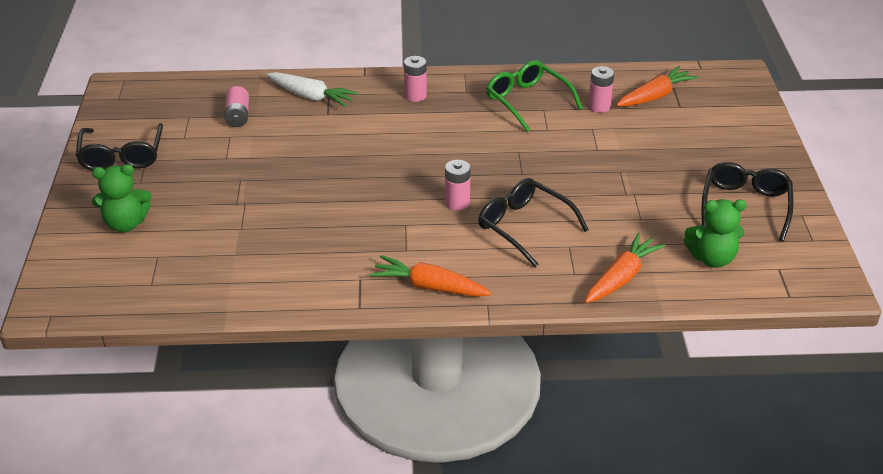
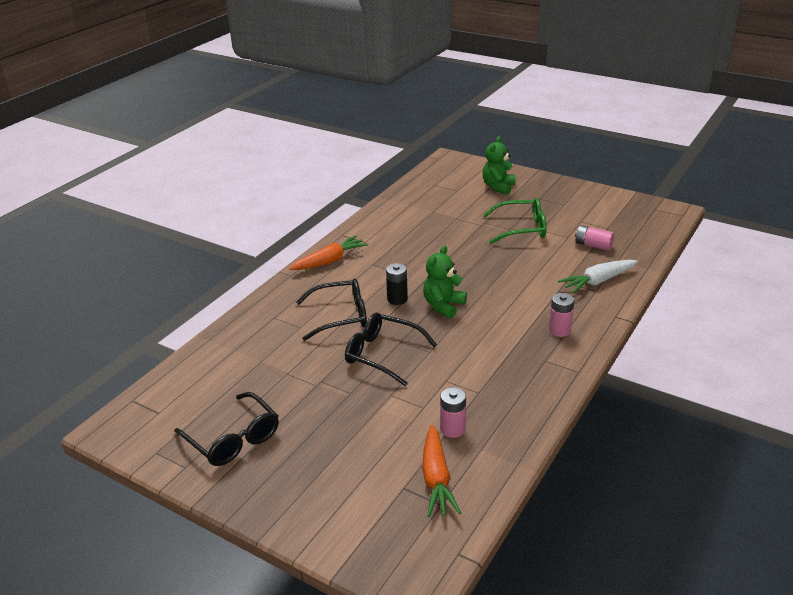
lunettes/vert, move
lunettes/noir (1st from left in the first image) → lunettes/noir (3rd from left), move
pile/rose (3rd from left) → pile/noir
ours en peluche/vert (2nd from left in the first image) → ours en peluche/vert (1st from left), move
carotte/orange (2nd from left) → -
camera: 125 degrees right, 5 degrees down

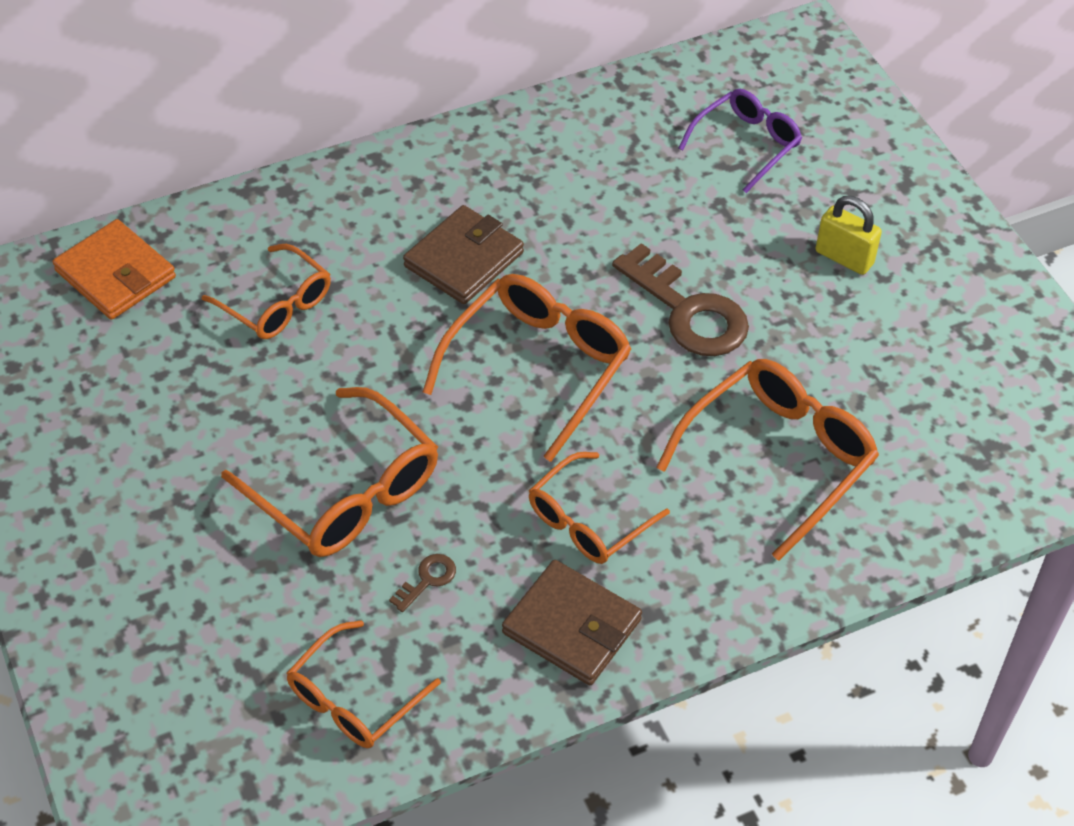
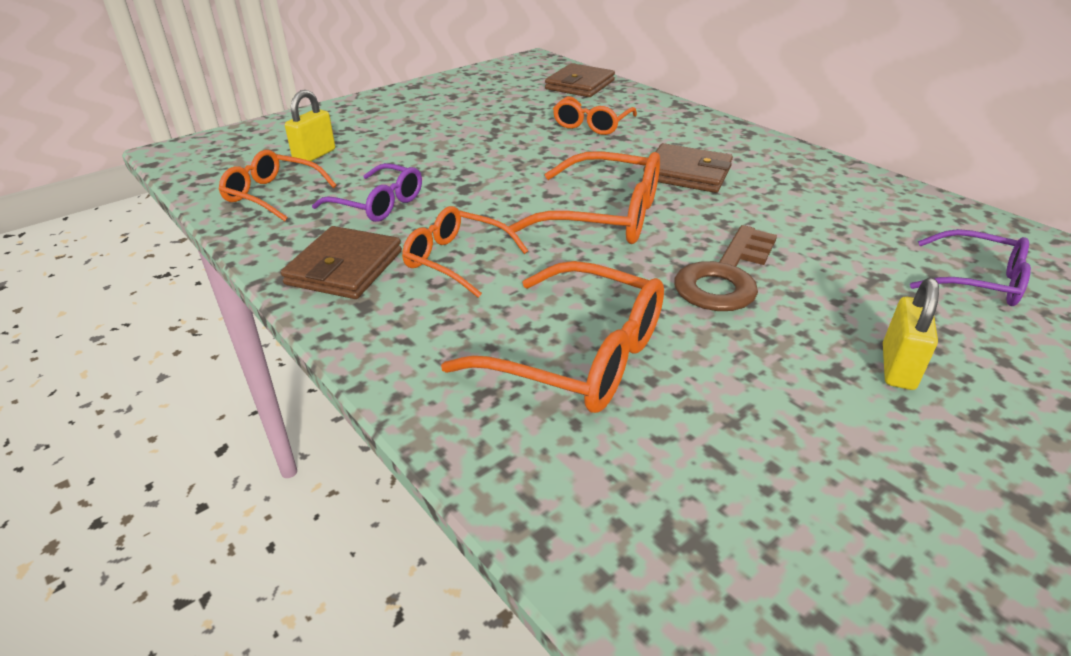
portefeuille/orange → portefeuille/marron (2nd from left)
lunettes/orange (2nd from left) → -
clé/marron (1st from left) → lunettes/violet (1st from left)
- → cadenas/jaune (1st from left)
camera: 75 degrees right, 15 degrees down

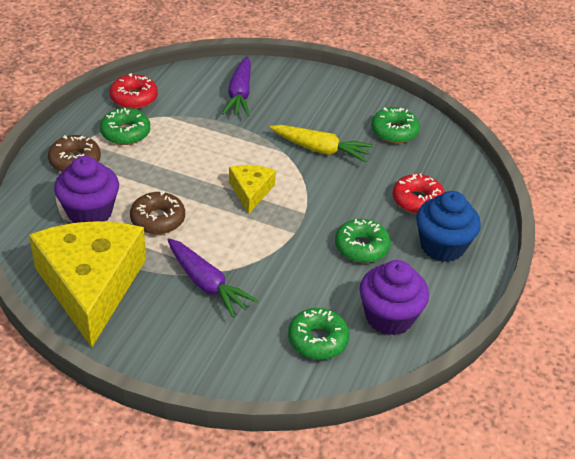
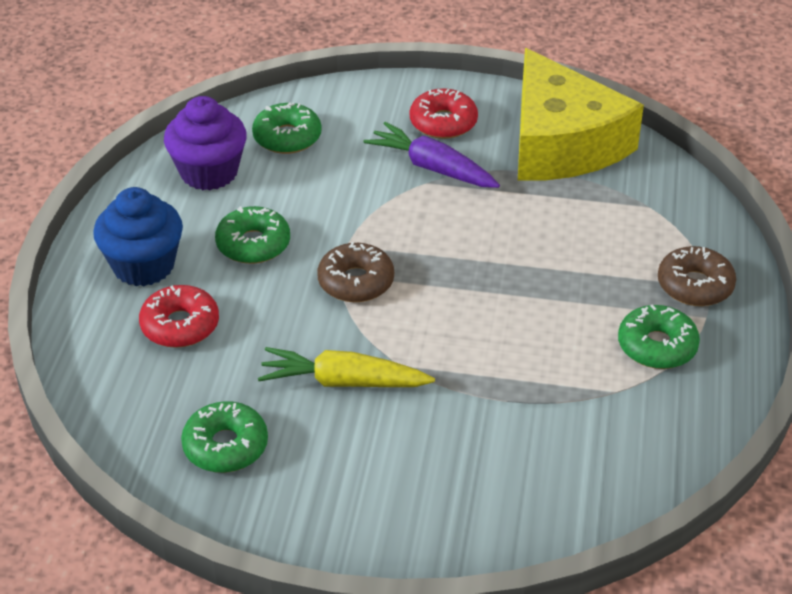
carotte/violet (2nd from left) → -
beignet/rouge (1st from left in the first image) → beignet/rouge (2nd from left), move
muffin/violet (1st from left) → -
fromage/jaune (2nd from left) → -
beignet/marron (2nd from left in the first image) → beignet/marron (1st from left), move
camera: 170 degrees right, 0 degrees up

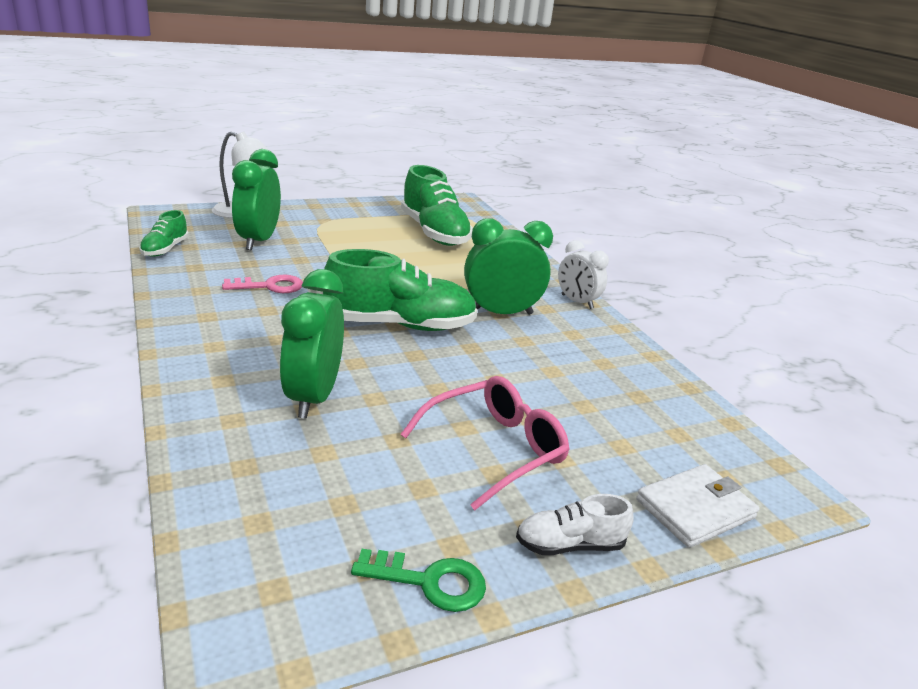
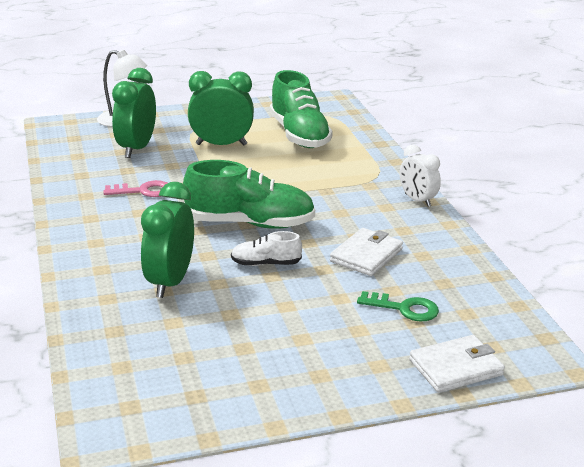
chaussure/vert (1st from left) → -
réveil/vert (3rd from left), move
lunettes/rose → -
chaussure/blanc, move
clé/vert, move
- → portefeuille/blanc (1st from left)
camera: 10 degrees right, 0 degrees up

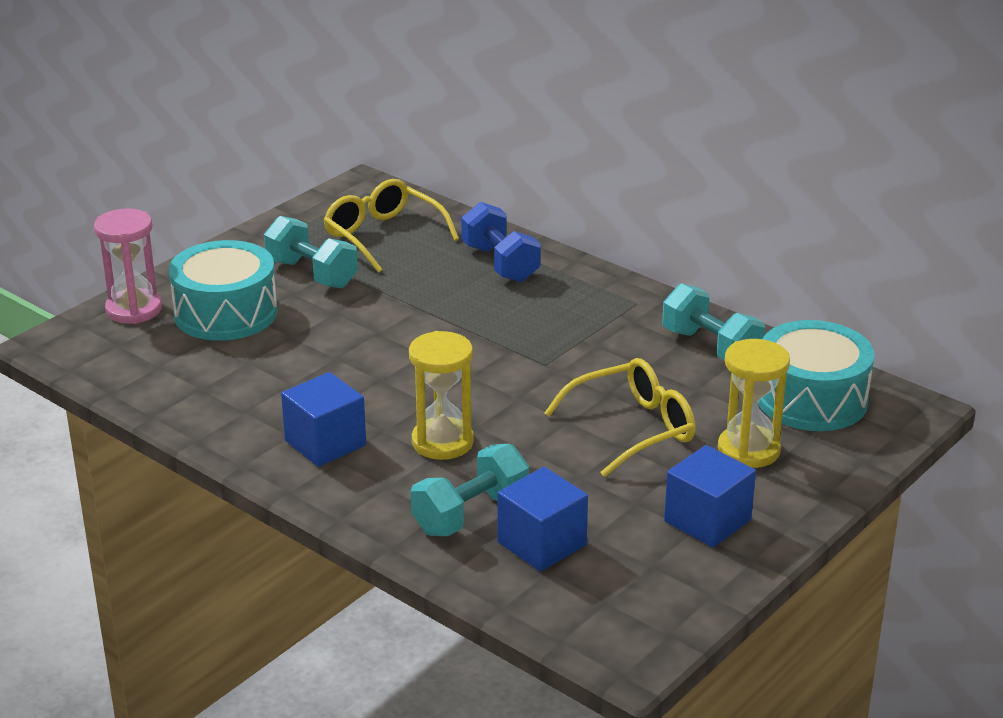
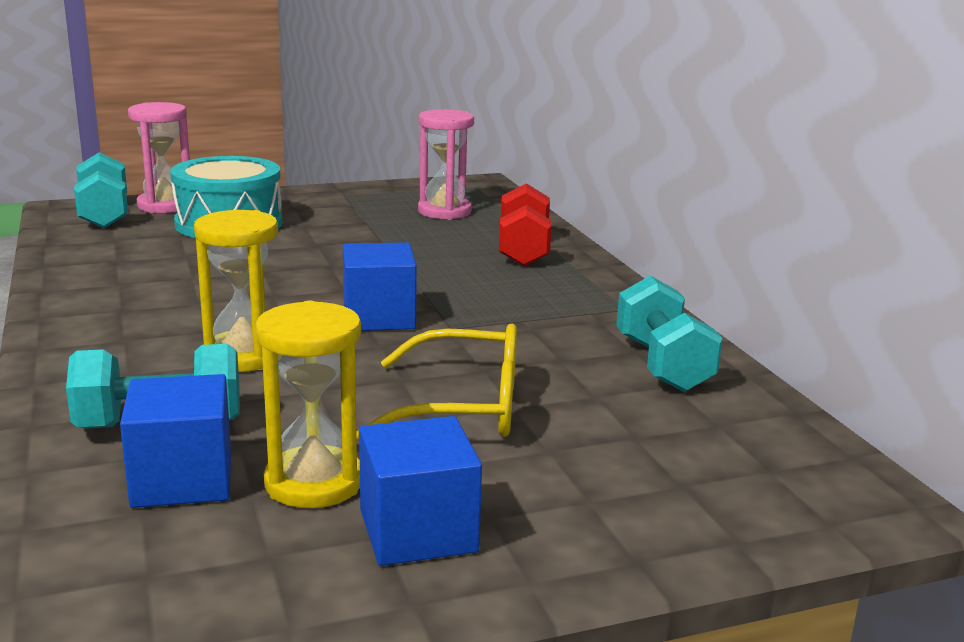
lunettes/jaune (1st from left) → sablier/rose (2nd from left)
haltère/bleu → haltère/rouge
haltère/turquoise (1st from left), move
tambour/turquoise (2nd from left) → -
sablier/jaune (2nd from left), move
cube/bleu (1st from left in the first image) → cube/bleu (2nd from left), move
camera: 30 degrees right, 10 degrees down

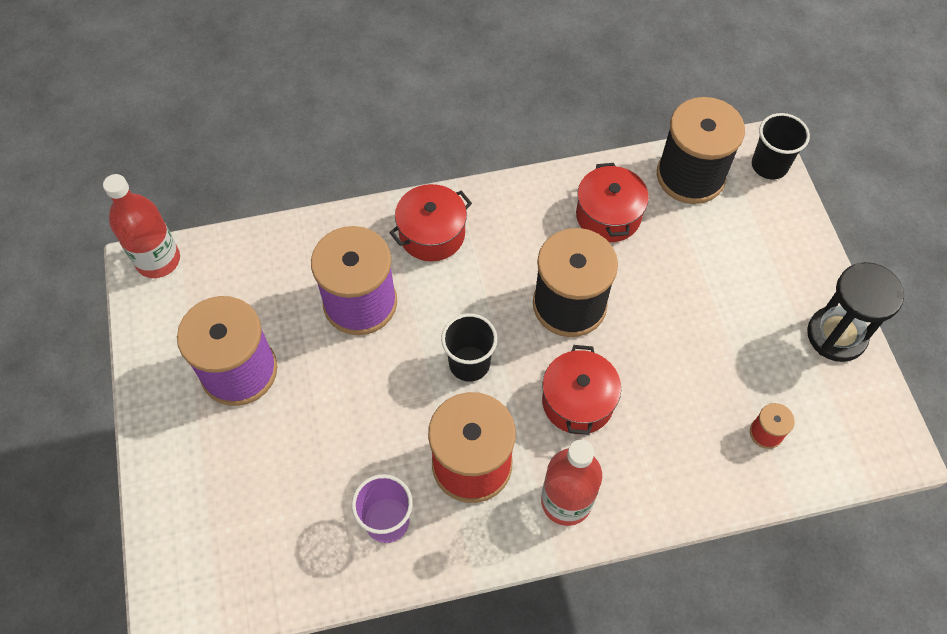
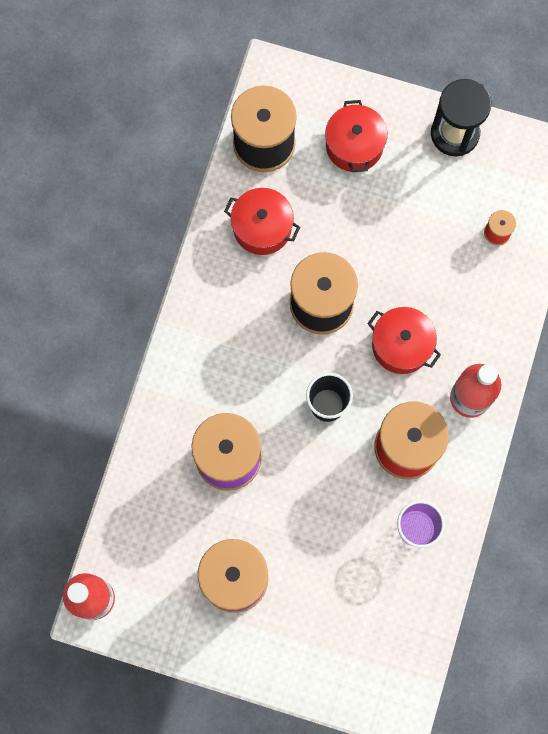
gobelet/noir (2nd from left) → -
marmite/rouge (1st from left in the first image) → marmite/rouge (2nd from left), move
camera: 60 degrees left, 15 degrees up

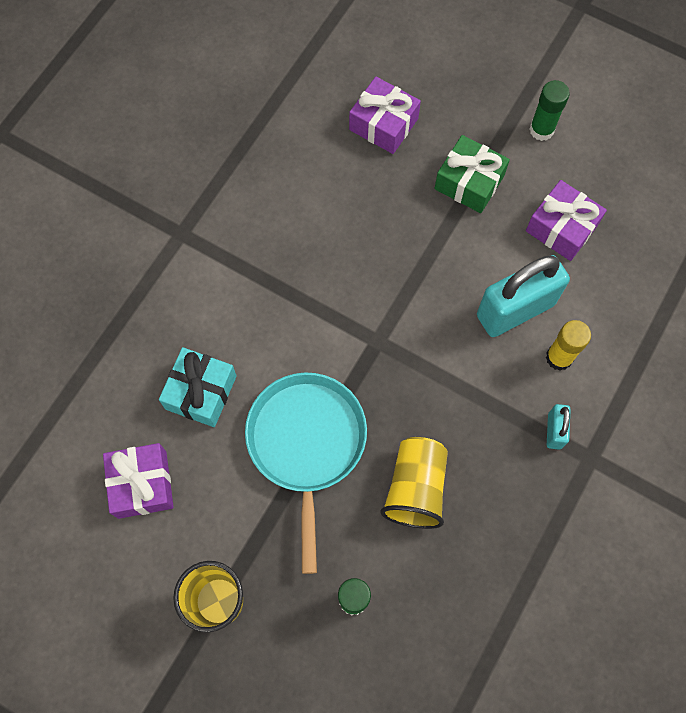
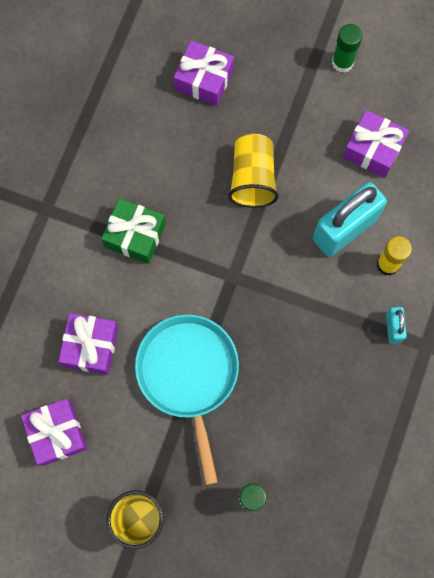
cadeau/vert, move
cadeau/turquoise → cadeau/violet (2nd from left)
gobelet/jaune (2nd from left), move
camera: 10 degrees left, 5 degrees up

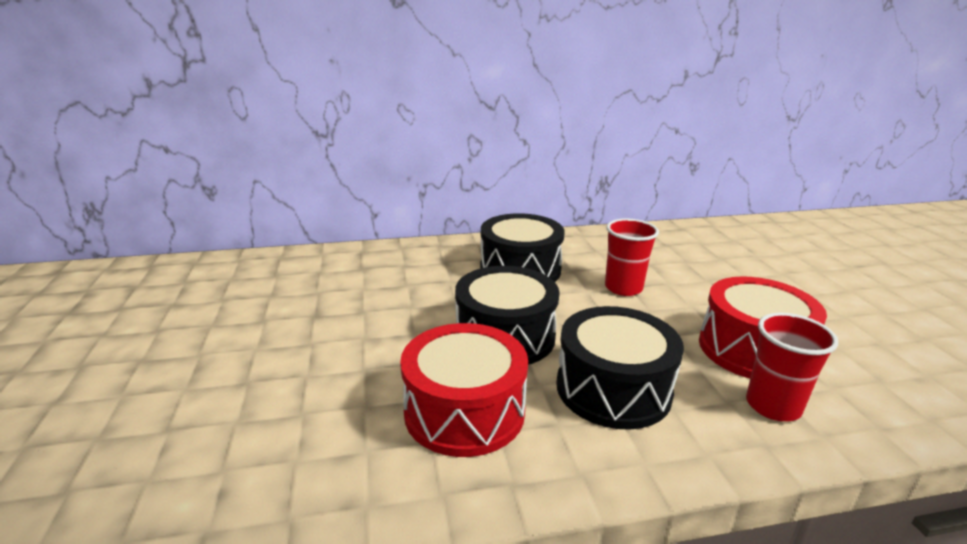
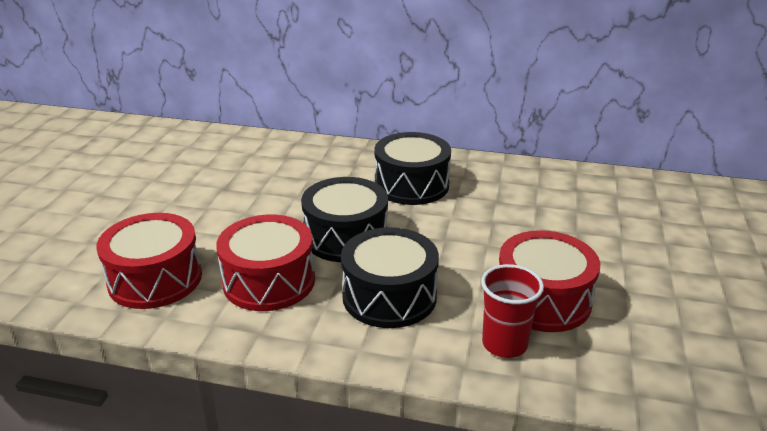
gobelet/rouge (1st from left) → -
- → tambour/rouge (1st from left)
camera: 25 degrees right, 5 degrees up

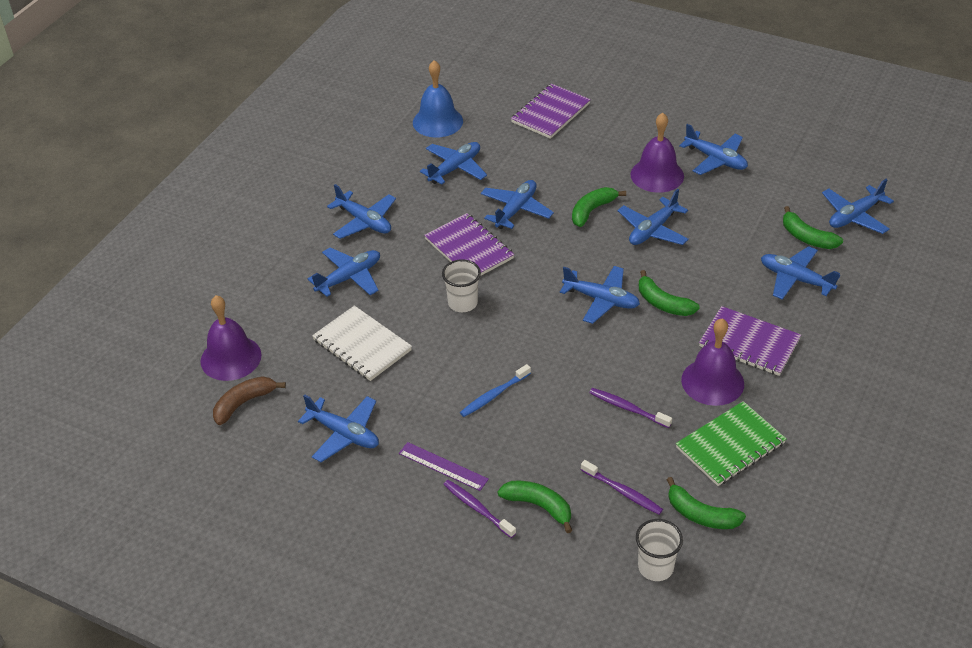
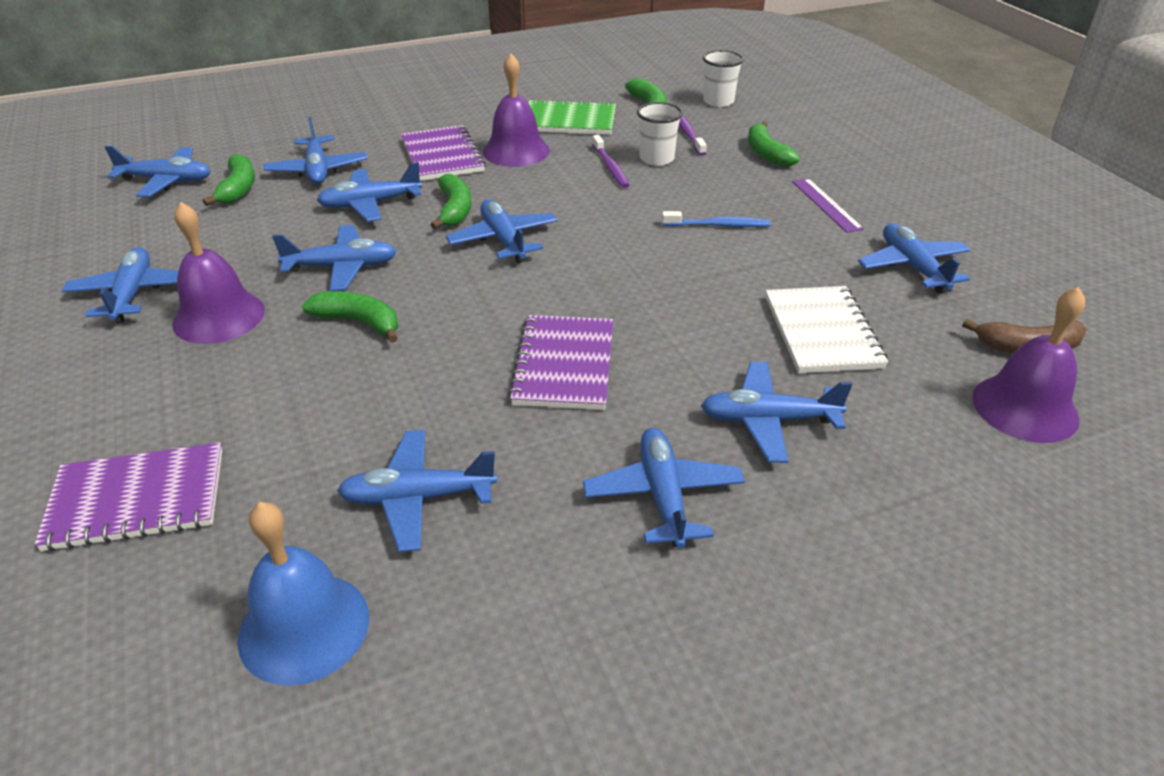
avion/bleu (5th from left), move
banane/vert (2nd from left), 150 degrees counterclockwise
gobelet/blanc (1st from left), move
brosse à dents/violet (1st from left) → -
camera: 140 degrees left, 5 degrees down

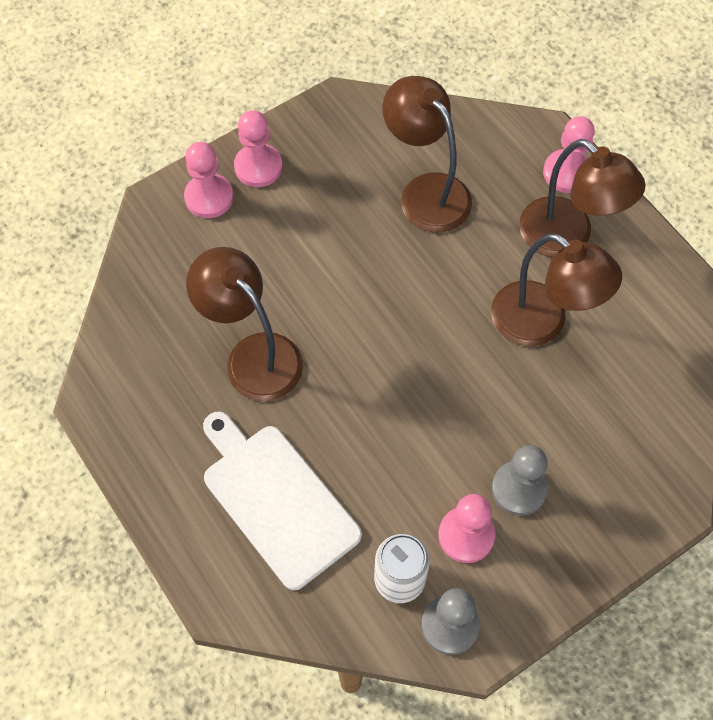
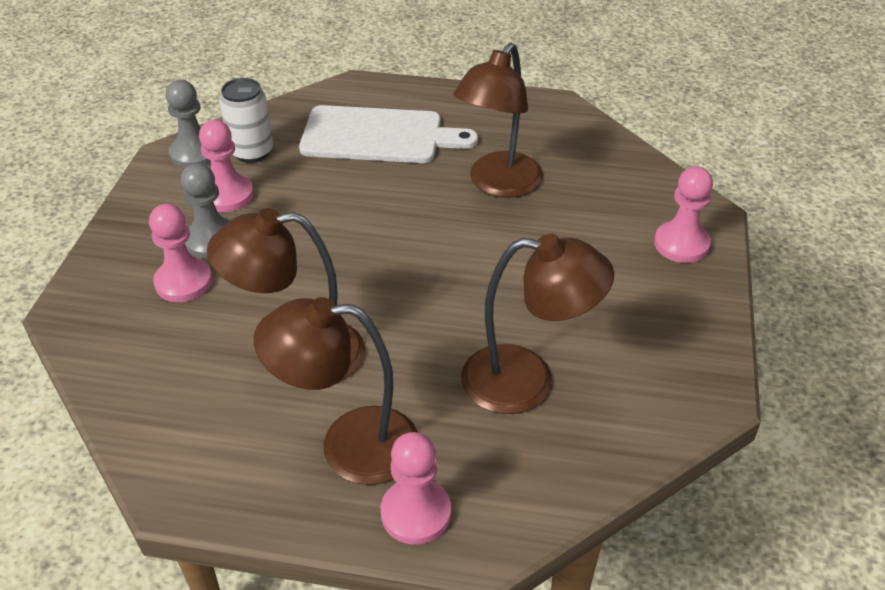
pion/rose (2nd from left in the first image) → pion/rose (1st from left), move
lampe/marron (1st from left in the first image) → lampe/marron (3rd from left), 120 degrees clockwise
camera: 135 degrees right, 20 degrees down

